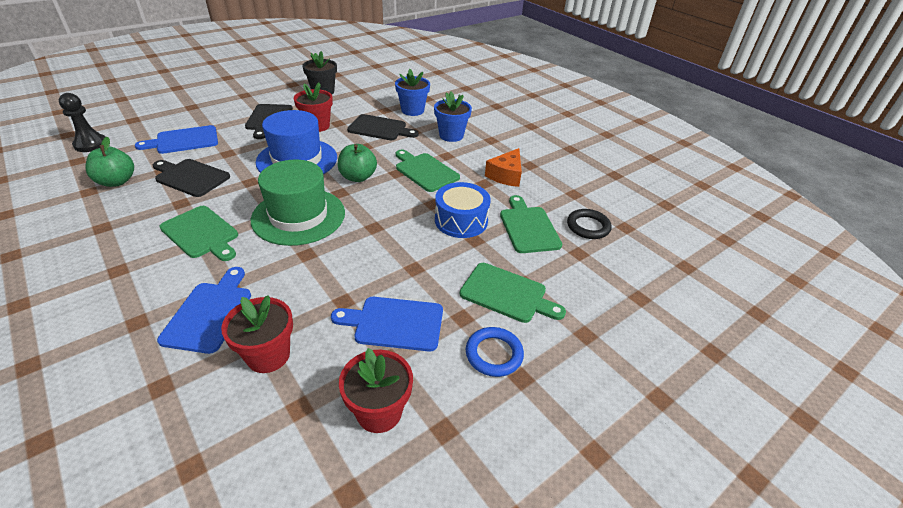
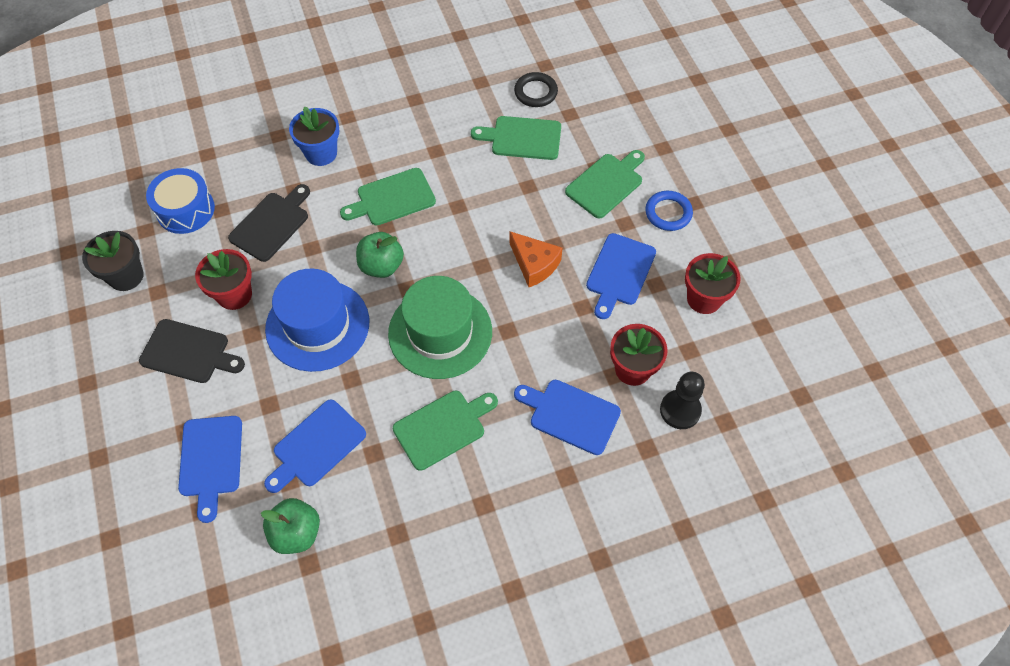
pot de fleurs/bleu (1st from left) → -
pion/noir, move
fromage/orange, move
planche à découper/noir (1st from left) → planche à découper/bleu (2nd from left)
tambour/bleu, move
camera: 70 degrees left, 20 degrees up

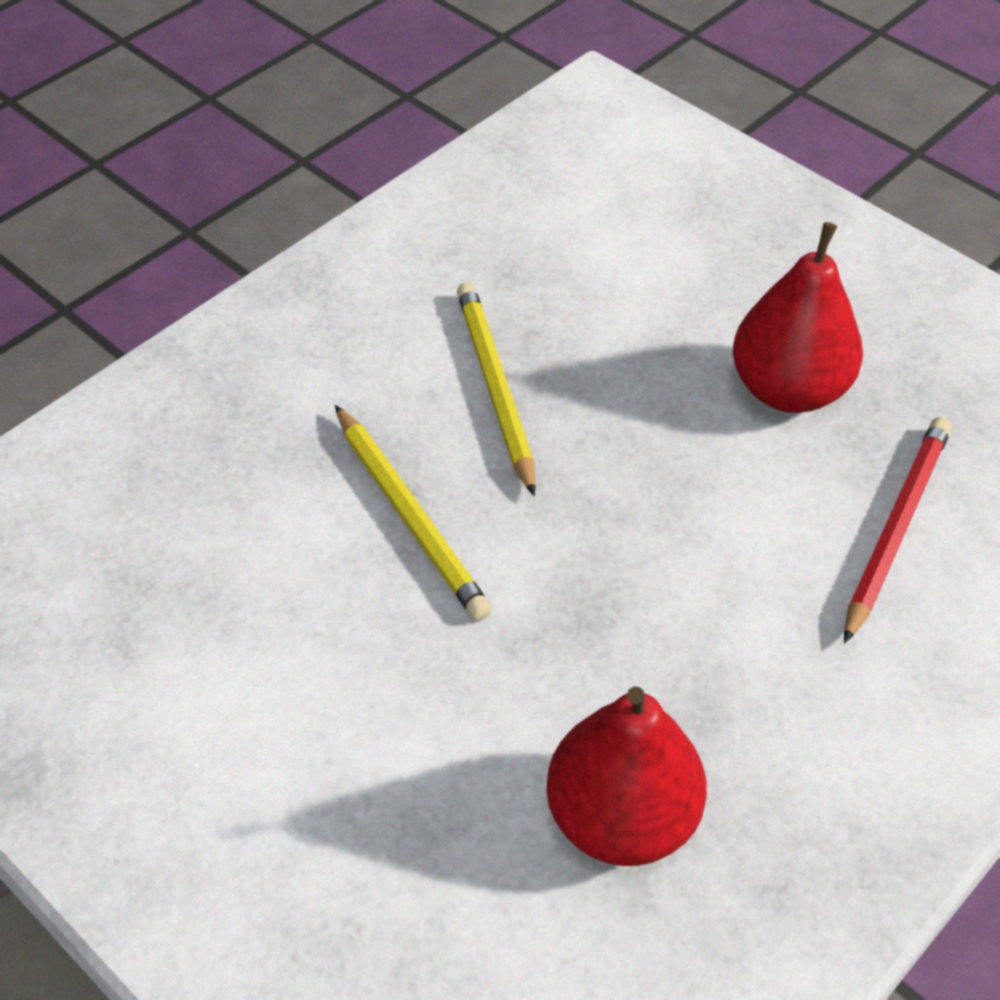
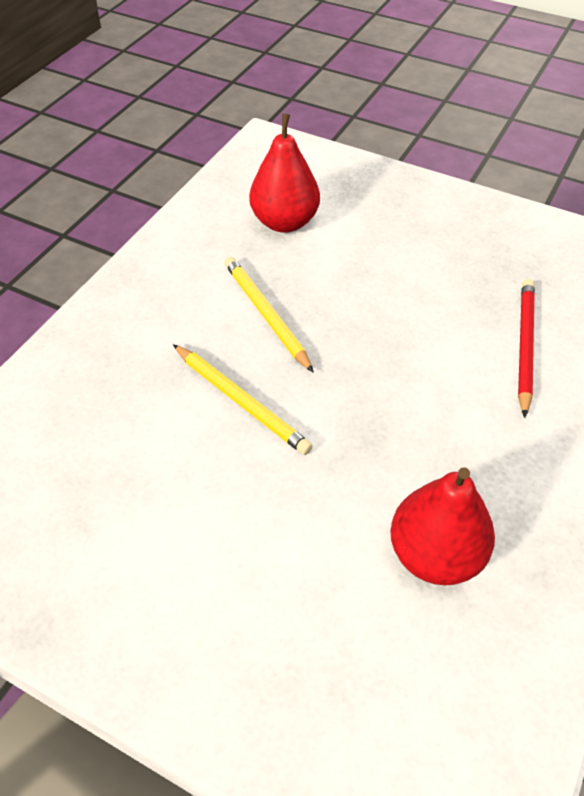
poire/rouge (2nd from left in the first image) → poire/rouge (1st from left), move
camera: 15 degrees left, 0 degrees up

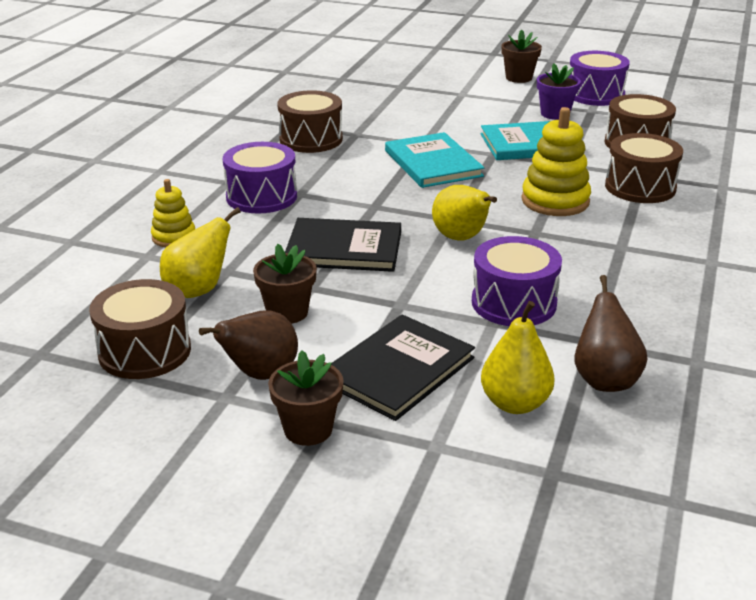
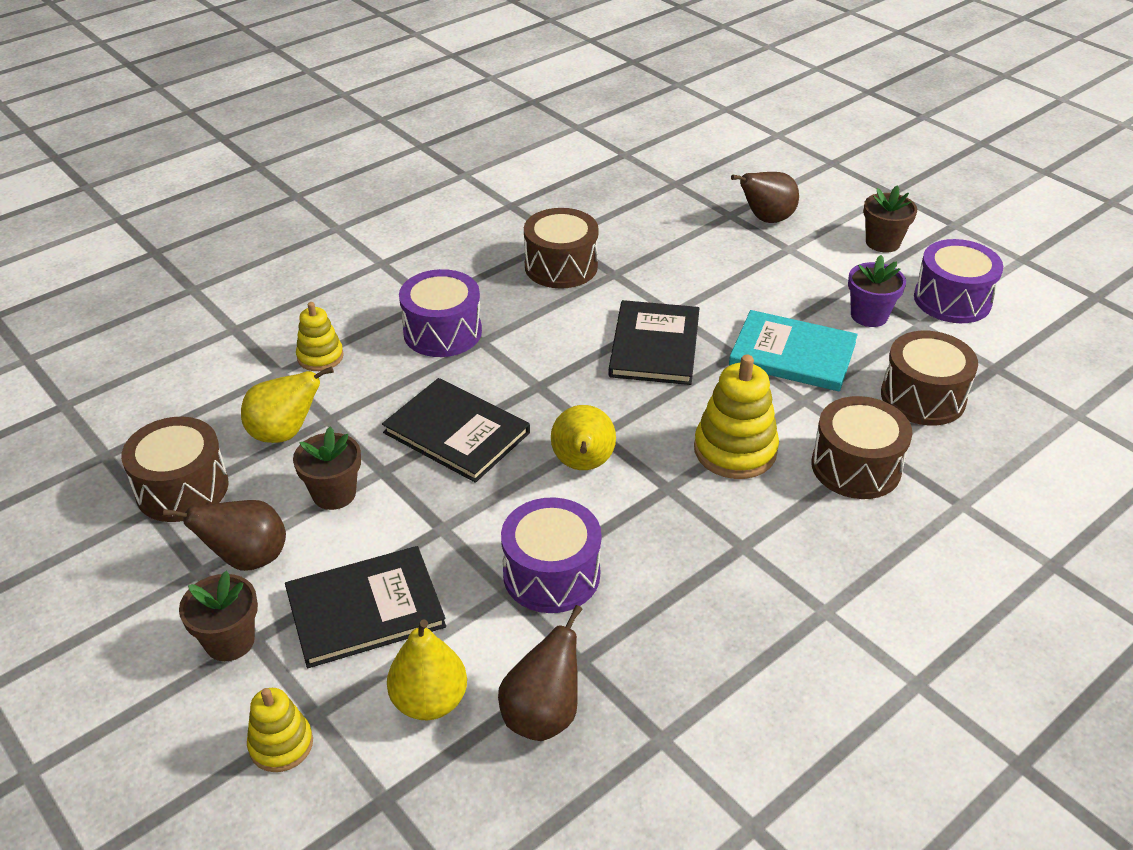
livre/turquoise (1st from left) → livre/noir (3rd from left)
- → poire/marron (3rd from left)
- → jouet à empiler/jaune (1st from left)
camera: 30 degrees right, 10 degrees up

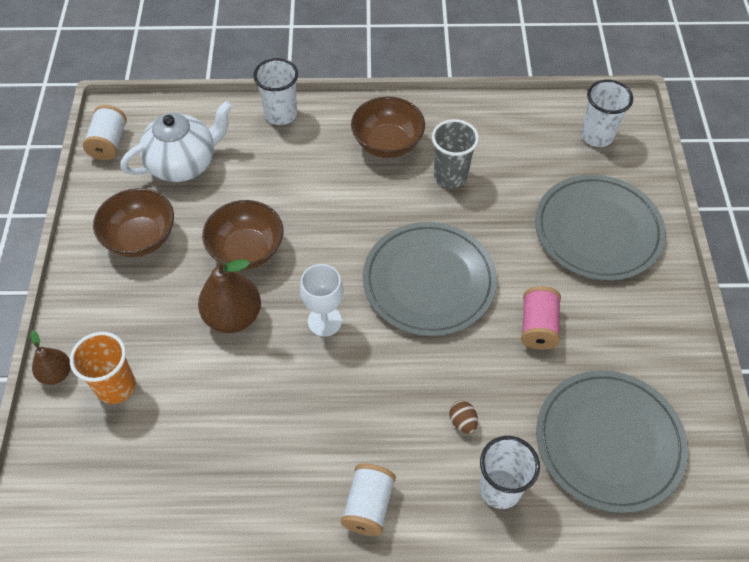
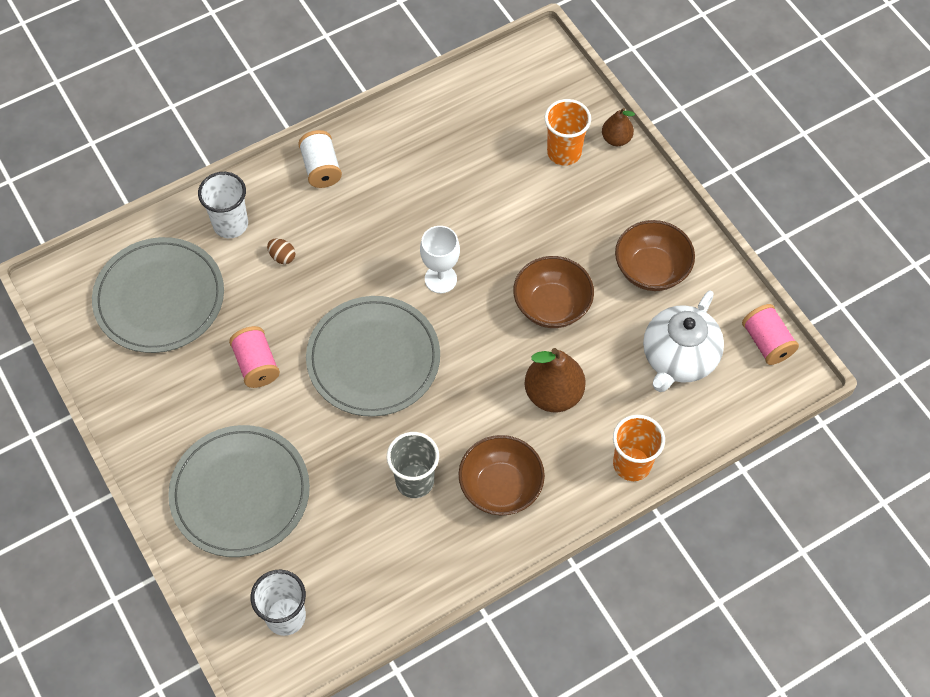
gobelet/blanc (1st from left) → gobelet/orange (2nd from left)
bobine/blanc (1st from left) → bobine/rose (2nd from left)
poire/marron (2nd from left in the first image) → poire/marron (1st from left), move
camera: 150 degrees right, 5 degrees up

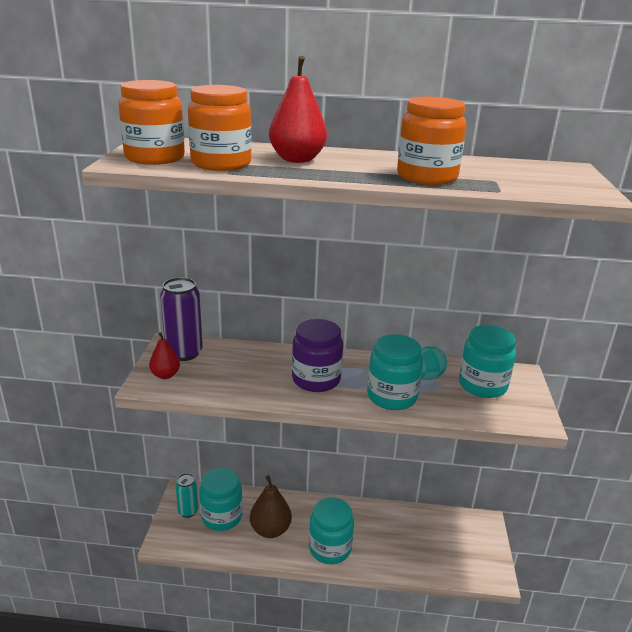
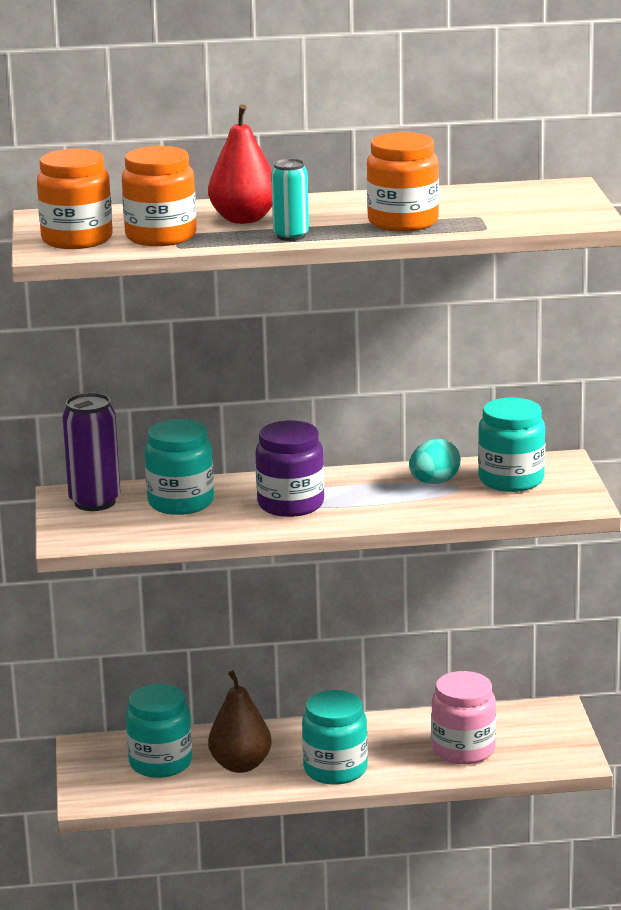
poire/rouge (1st from left) → -
bocal/turquoise (3rd from left in the first image) → bocal/turquoise (2nd from left), move
canette/turquoise, move
- → bocal/rose
camera: 10 degrees left, 5 degrees down

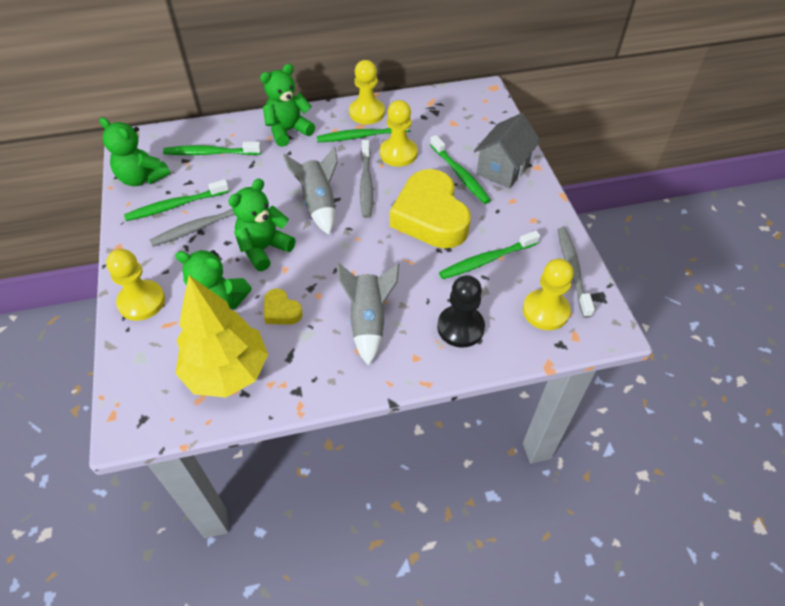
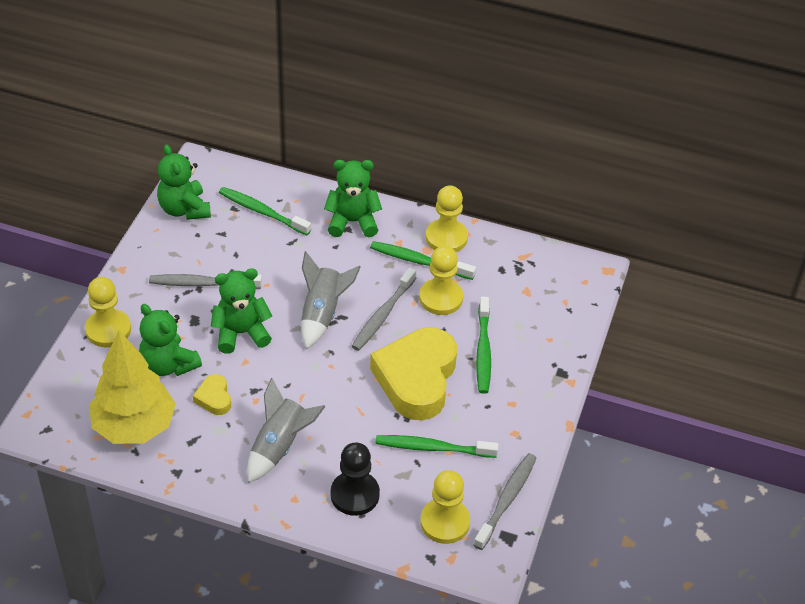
maison/gris → -
brosse à dents/vert (1st from left) → -
camera: 30 degrees right, 5 degrees down

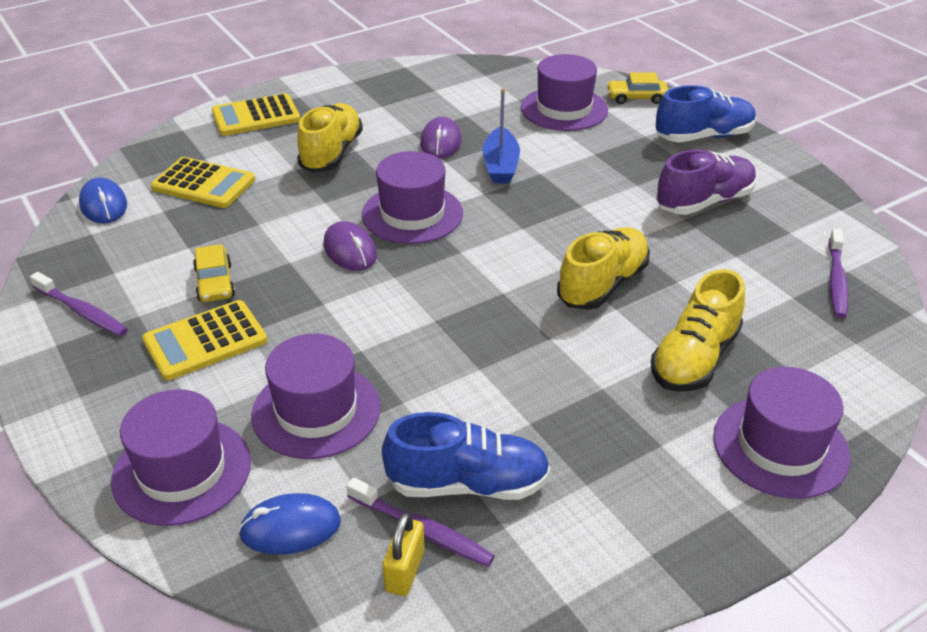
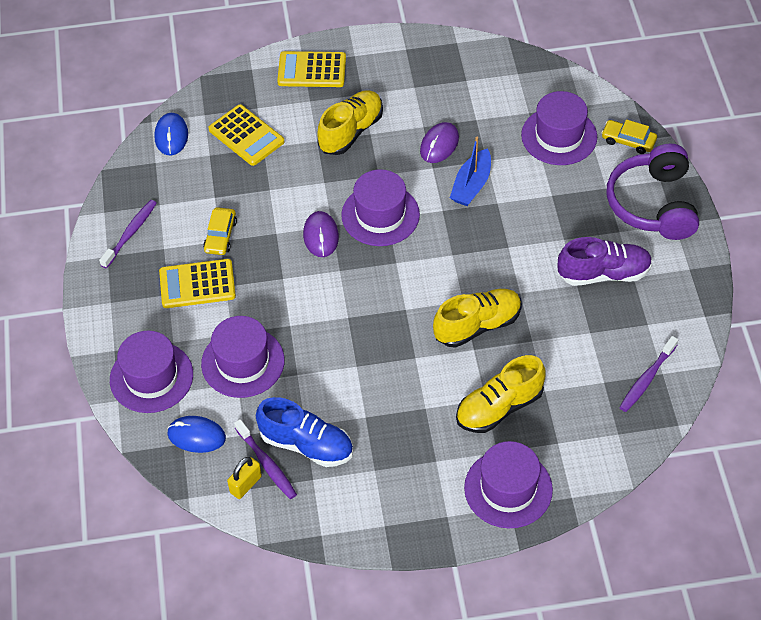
chaussure/bleu (2nd from left) → casque audio/violet
brosse à dents/violet (1st from left), 120 degrees counterclockwise
camera: 25 degrees right, 15 degrees up

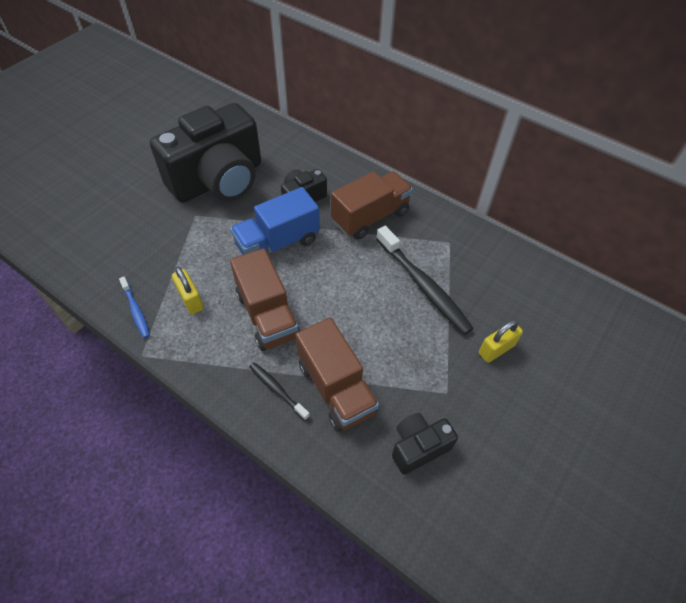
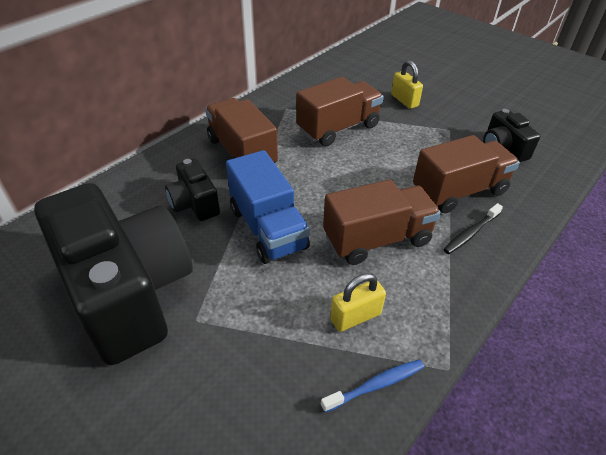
brosse à dents/noir (2nd from left) → camion/marron (2nd from left)
camera: 85 degrees left, 10 degrees down

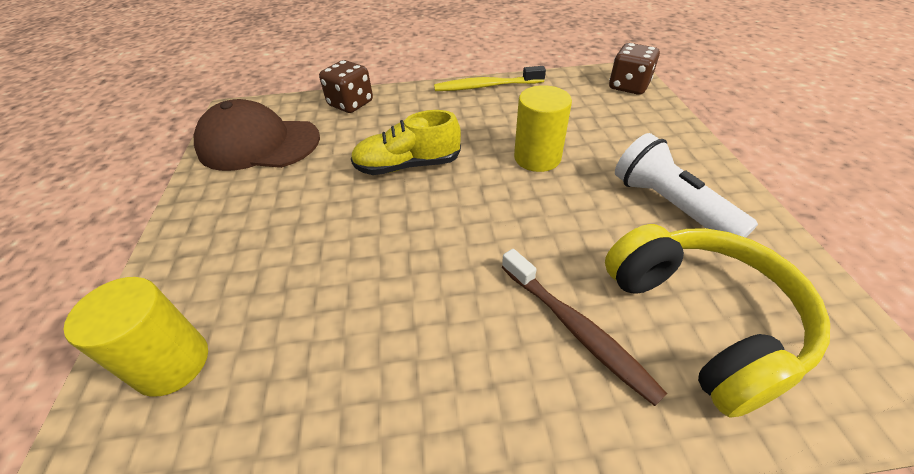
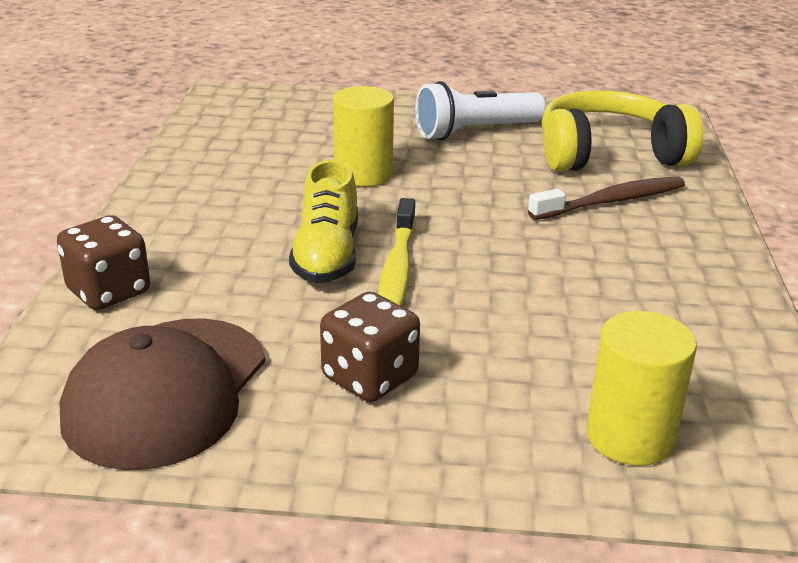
dé/marron (2nd from left), move
brosse à dents/jaune, move
camera: 80 degrees left, 15 degrees down

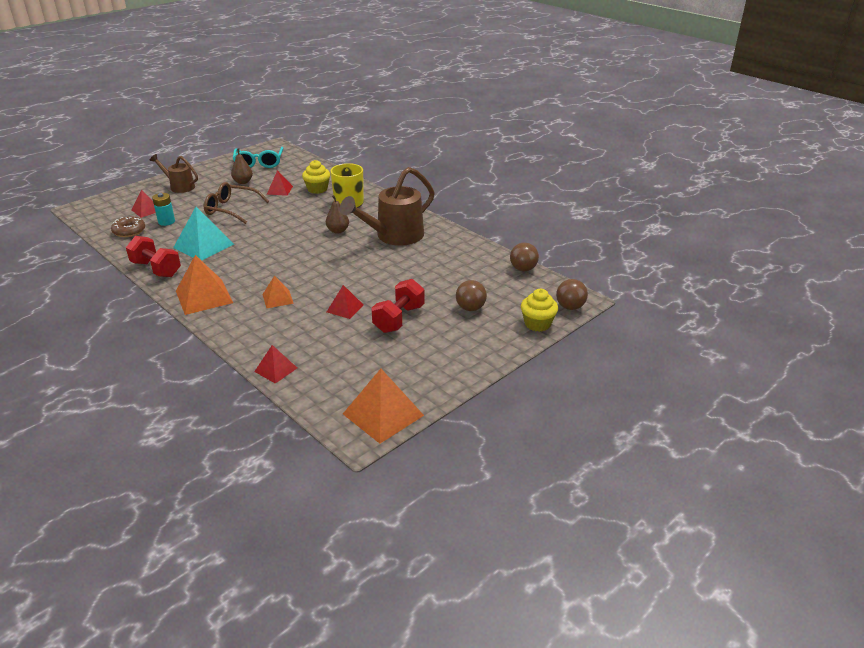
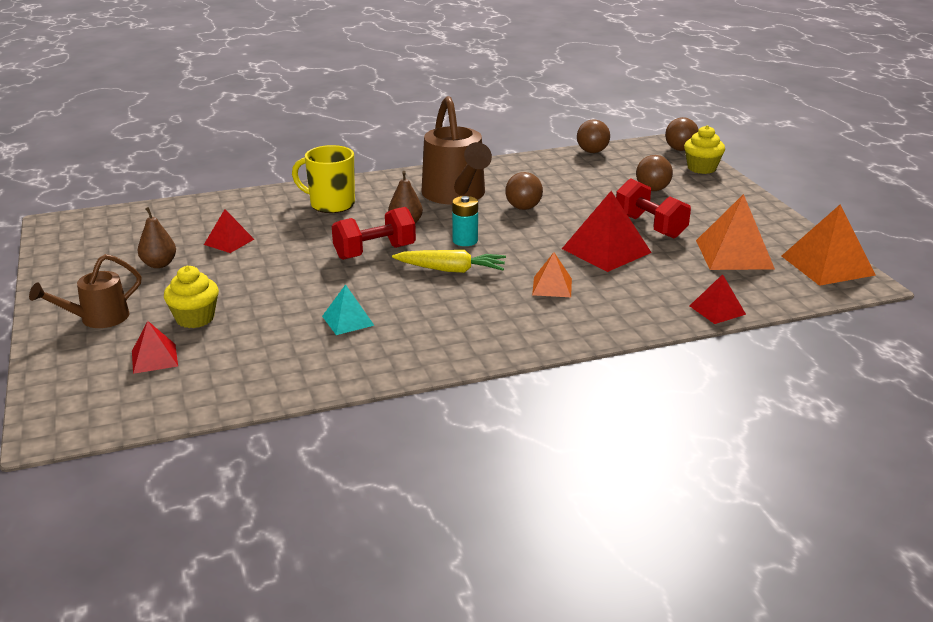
lunettes/turquoise → -
muffin/jaune (1st from left), move
lunettes/marron → -
pile/turquoise, move
pyramide/turquoise, x0.57
beignet/marron → -
haltère/rouge (1st from left), move
pyramide/orange (1st from left in the first image) → pyramide/orange (2nd from left), move
pyramide/rouge (4th from left in the first image) → pyramide/rouge (3rd from left), x1.77
- → balle/marron (1st from left)
- → carotte/jaune
camera: 65 degrees left, 5 degrees down

